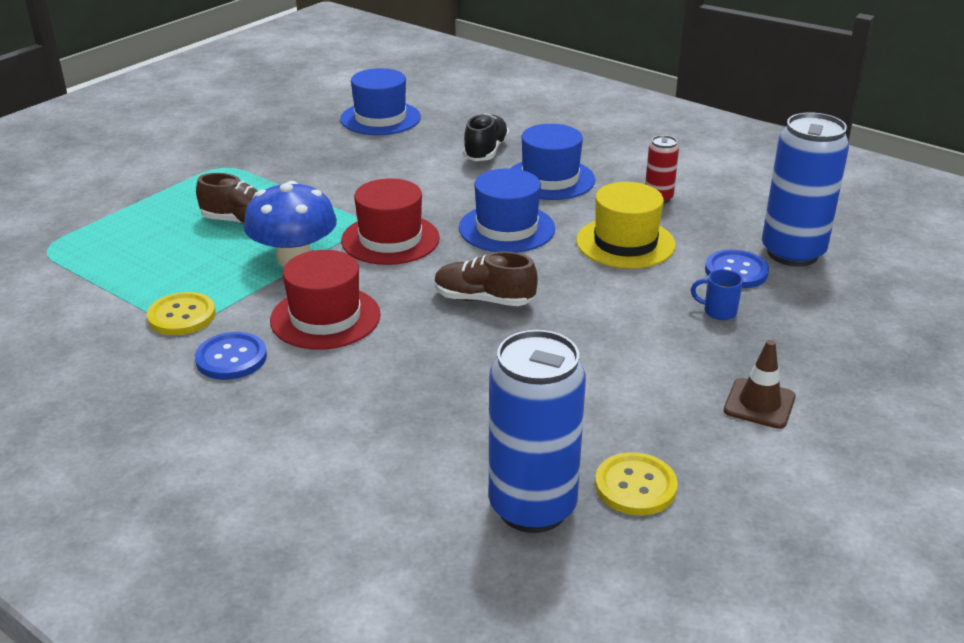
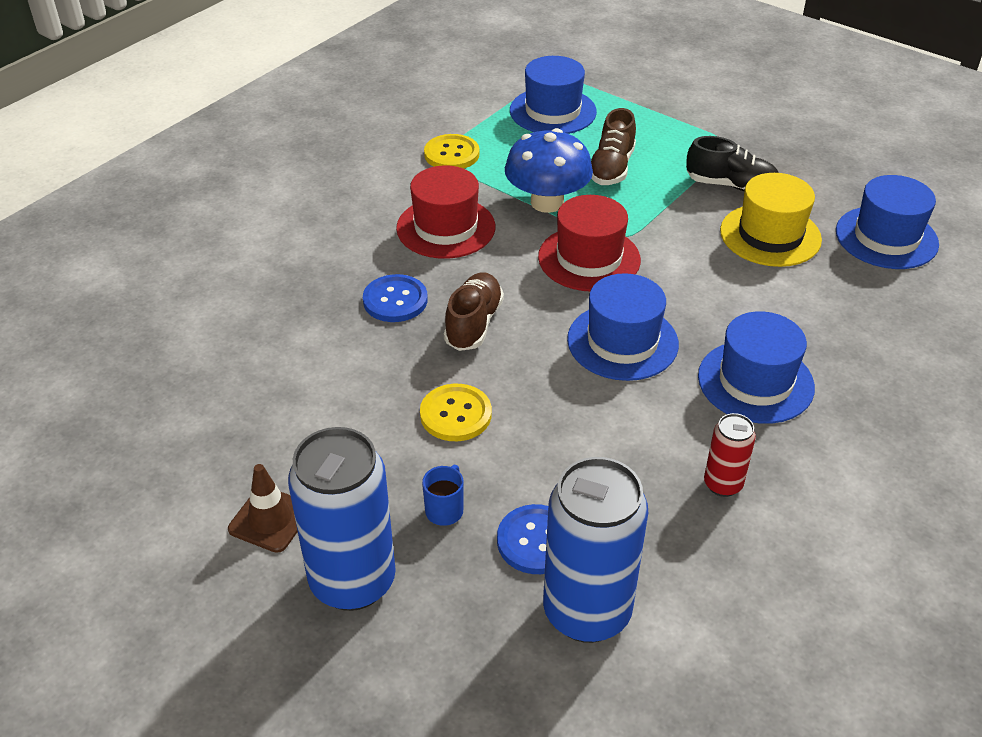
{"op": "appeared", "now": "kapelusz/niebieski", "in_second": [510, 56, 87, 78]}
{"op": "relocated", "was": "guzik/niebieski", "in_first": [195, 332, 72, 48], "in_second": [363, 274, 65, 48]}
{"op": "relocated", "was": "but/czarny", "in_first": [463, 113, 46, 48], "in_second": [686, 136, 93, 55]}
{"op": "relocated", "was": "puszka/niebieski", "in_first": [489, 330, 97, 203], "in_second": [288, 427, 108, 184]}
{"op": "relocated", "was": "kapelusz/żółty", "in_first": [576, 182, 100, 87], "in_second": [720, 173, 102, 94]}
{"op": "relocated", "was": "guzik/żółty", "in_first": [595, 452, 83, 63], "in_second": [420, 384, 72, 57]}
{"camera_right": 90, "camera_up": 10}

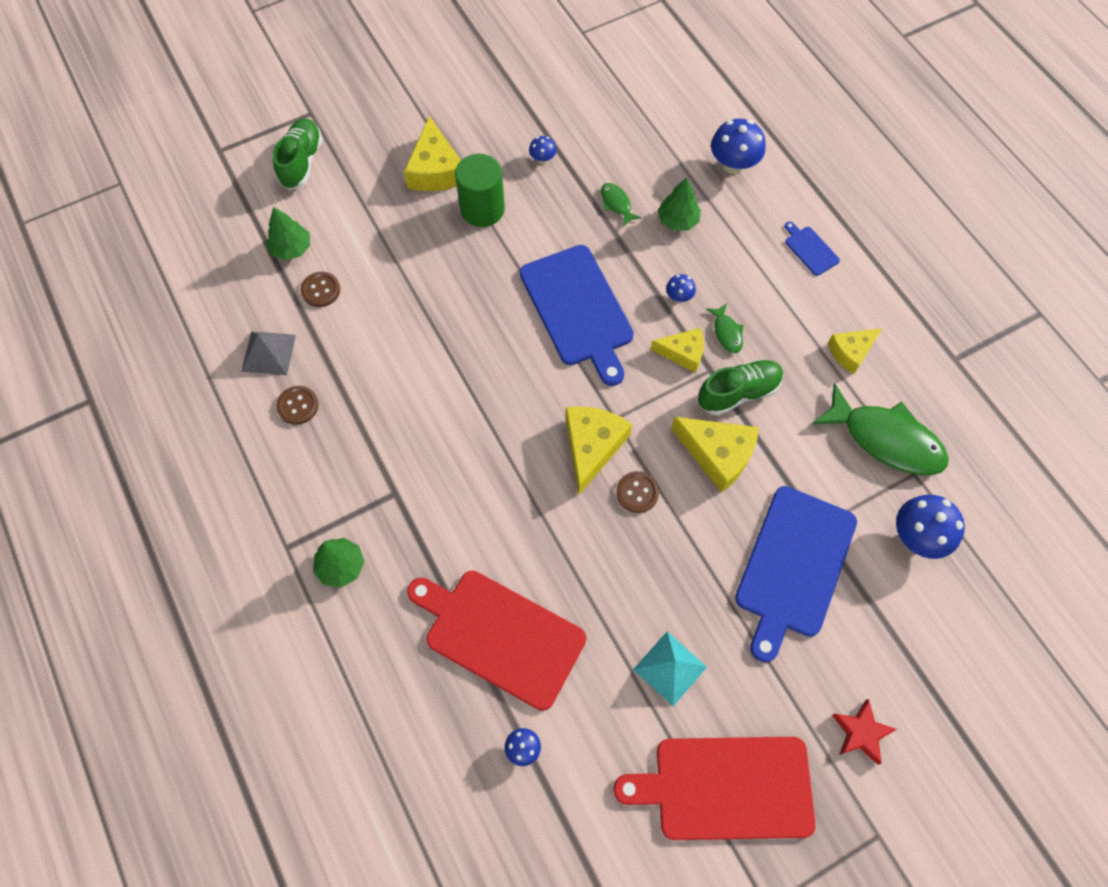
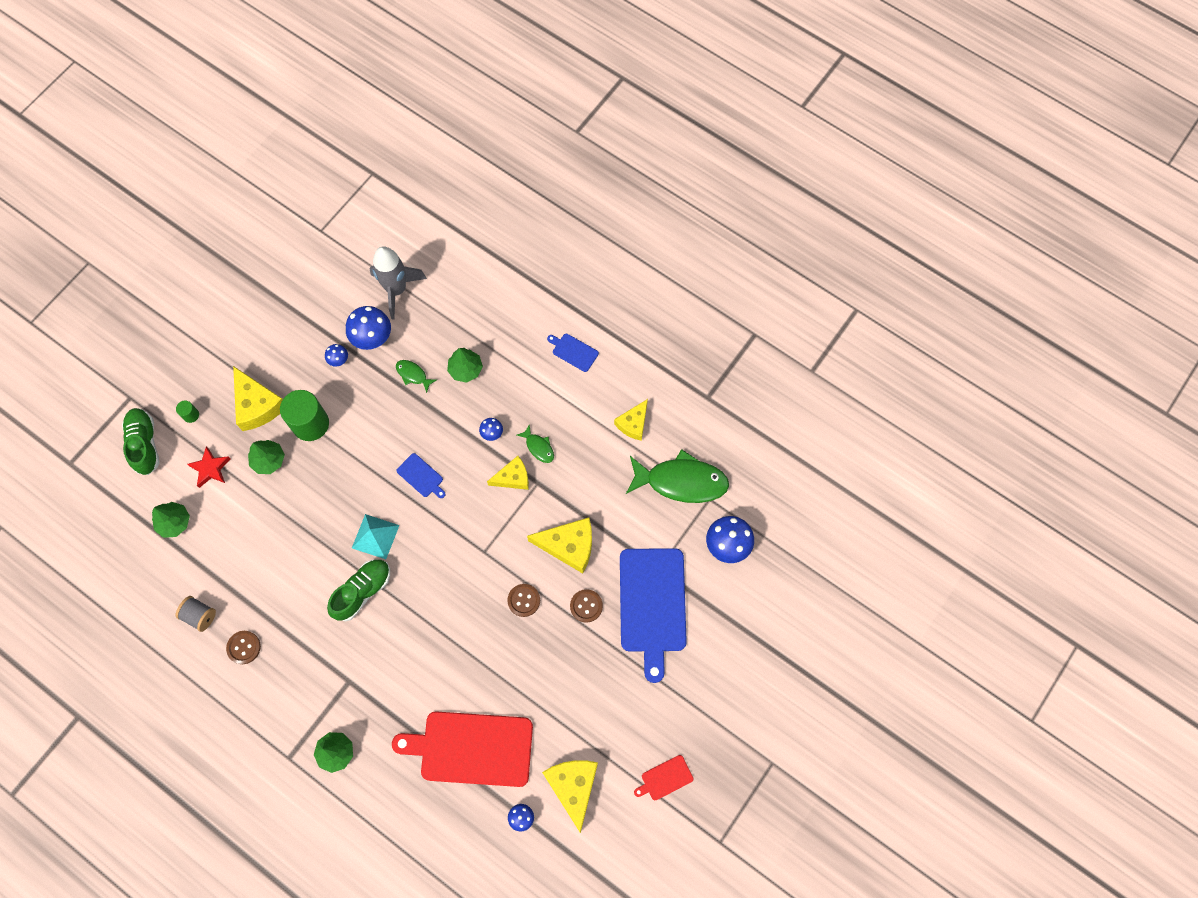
{"op": "appeared", "now": "walec/zielony", "in_second": [176, 401, 23, 22]}
{"op": "appeared", "now": "drzewko/zielony", "in_second": [248, 440, 37, 34]}
{"op": "appeared", "now": "rakieta/szary", "in_second": [369, 246, 58, 73]}
{"op": "relocated", "was": "guzik/brązowy", "in_first": [301, 272, 39, 35], "in_second": [570, 589, 33, 34]}
{"op": "relocated", "was": "ser/żółty", "in_first": [565, 406, 67, 89], "in_second": [542, 760, 56, 73]}
{"op": "relocated", "was": "piramida/turkusowy", "in_first": [633, 631, 74, 75], "in_second": [352, 514, 48, 45]}
{"op": "relocated", "was": "but/zielony", "in_first": [698, 360, 86, 56], "in_second": [327, 560, 63, 61]}
{"op": "relocated", "was": "grzyb/niebieski", "in_first": [711, 119, 54, 55], "in_second": [346, 306, 45, 44]}
{"op": "relocated", "was": "gwiazda/czerwony", "in_first": [832, 699, 65, 66], "in_second": [187, 446, 44, 42]}
{"op": "exchanged", "was": "piramida/szary", "now": "szpulka/szary", "in_first": [241, 331, 55, 44], "in_second": [175, 596, 41, 36]}
{"op": "size", "was": "deska do krojenia/niebieski", "in_first": [520, 245, 114, 141], "in_second": [396, 453, 50, 45], "ratio": 0.43}
{"op": "size", "was": "deska do krojenia/czerwony", "in_first": [613, 737, 203, 103], "in_second": [634, 755, 60, 45], "ratio": 0.43}
{"camera_right": -25, "camera_up": 5}

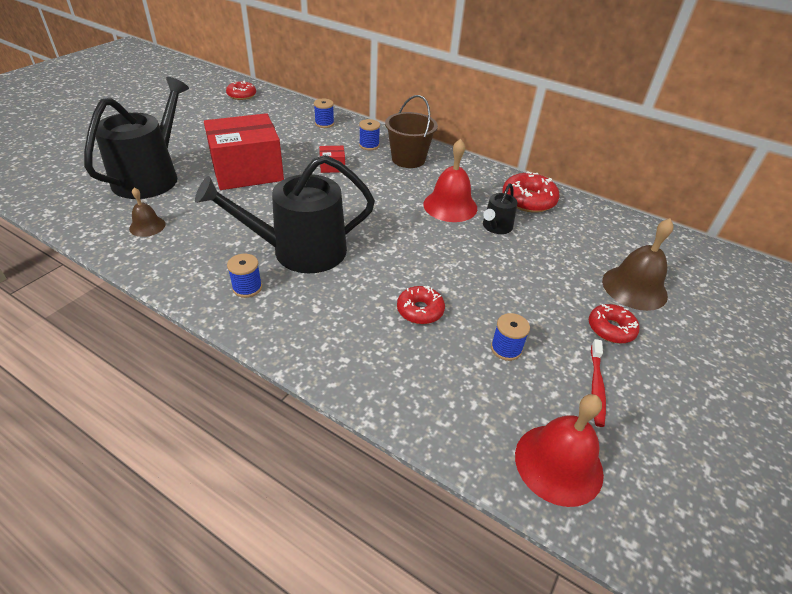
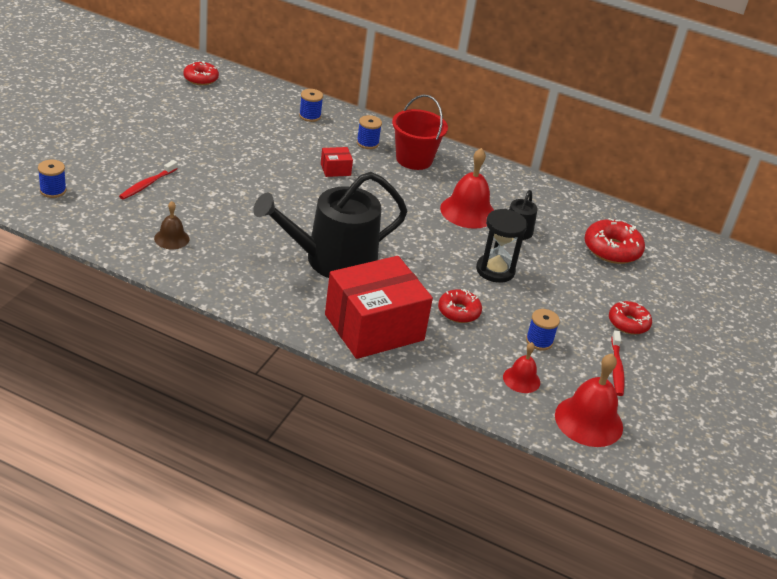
{"op": "missing", "was": "dzwonek/brązowy", "in_first": [602, 218, 72, 93]}
{"op": "appeared", "now": "klepsydra/czarny", "in_second": [476, 209, 51, 74]}
{"op": "appeared", "now": "dzwonek/czerwony", "in_second": [503, 342, 37, 51]}
{"op": "relocated", "was": "pudełko/czerwony", "in_first": [204, 113, 80, 77], "in_second": [325, 256, 108, 103]}
{"op": "relocated", "was": "szpulka/niebieski", "in_first": [227, 254, 35, 44], "in_second": [38, 160, 28, 38]}
{"op": "relocated", "was": "donut/czerwony", "in_first": [502, 171, 58, 42], "in_second": [584, 218, 61, 46]}
{"op": "exchanged", "was": "konewka/czarny", "now": "szczoteczka do zębów/czerwony", "in_first": [84, 77, 105, 122], "in_second": [119, 160, 59, 40]}
{"op": "colour", "was": "wiadro/brązowy", "now": "wiadro/czerwony", "in_first": [385, 95, 53, 73], "in_second": [392, 94, 56, 76]}
{"camera_right": -10, "camera_up": -5}

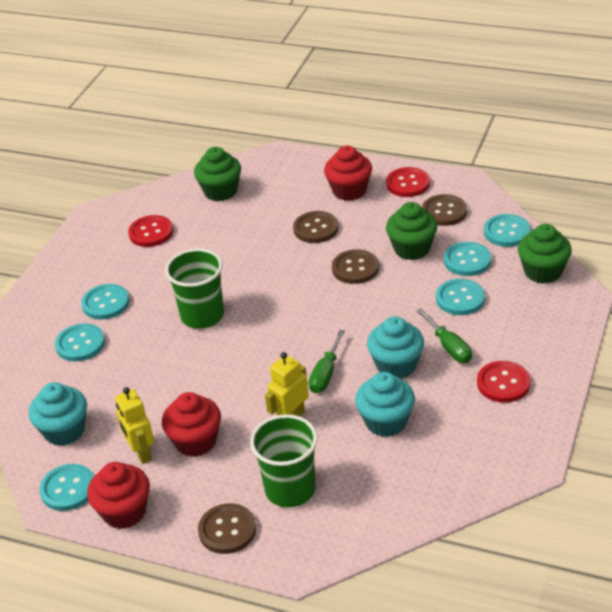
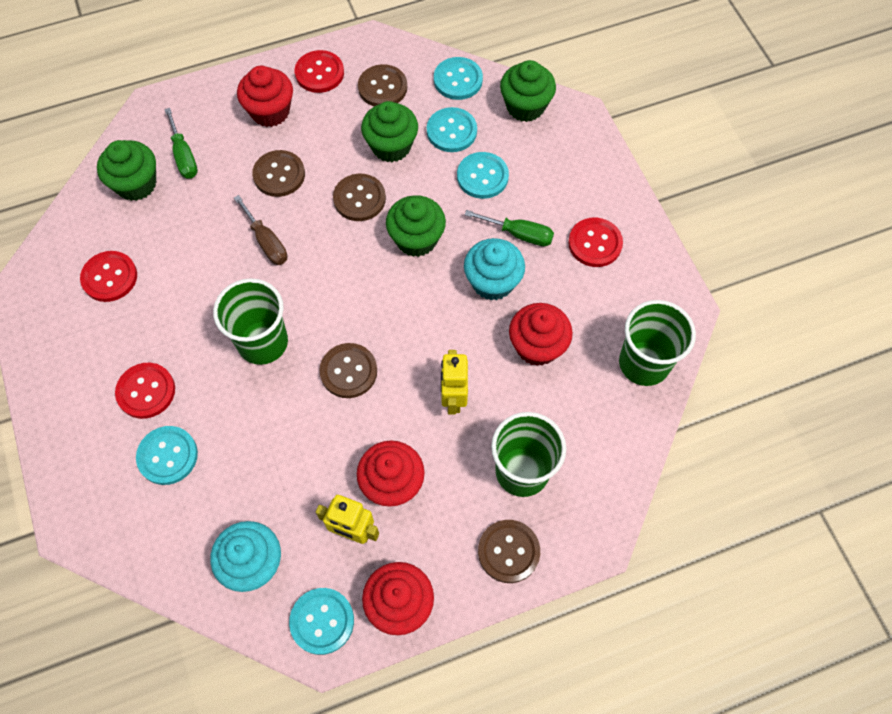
{"op": "appeared", "now": "śrubokręt/brązowy", "in_second": [234, 195, 53, 70]}
{"op": "appeared", "now": "guzik/brązowy", "in_second": [320, 343, 57, 55]}
{"op": "appeared", "now": "muffinka/zielony", "in_second": [386, 195, 60, 62]}
{"op": "appeared", "now": "szklanka/zielony", "in_second": [619, 300, 77, 86]}
{"op": "relocated", "was": "śrubokręt/zielony", "in_first": [309, 330, 36, 64], "in_second": [164, 108, 34, 71]}
{"op": "colour", "was": "guzik/turkusowy", "now": "guzik/czerwony", "in_first": [81, 284, 49, 36], "in_second": [115, 363, 60, 56]}
{"op": "colour", "was": "muffinka/turkusowy", "now": "muffinka/czerwony", "in_first": [355, 372, 60, 65], "in_second": [509, 303, 64, 63]}
{"camera_right": -45, "camera_up": 25}

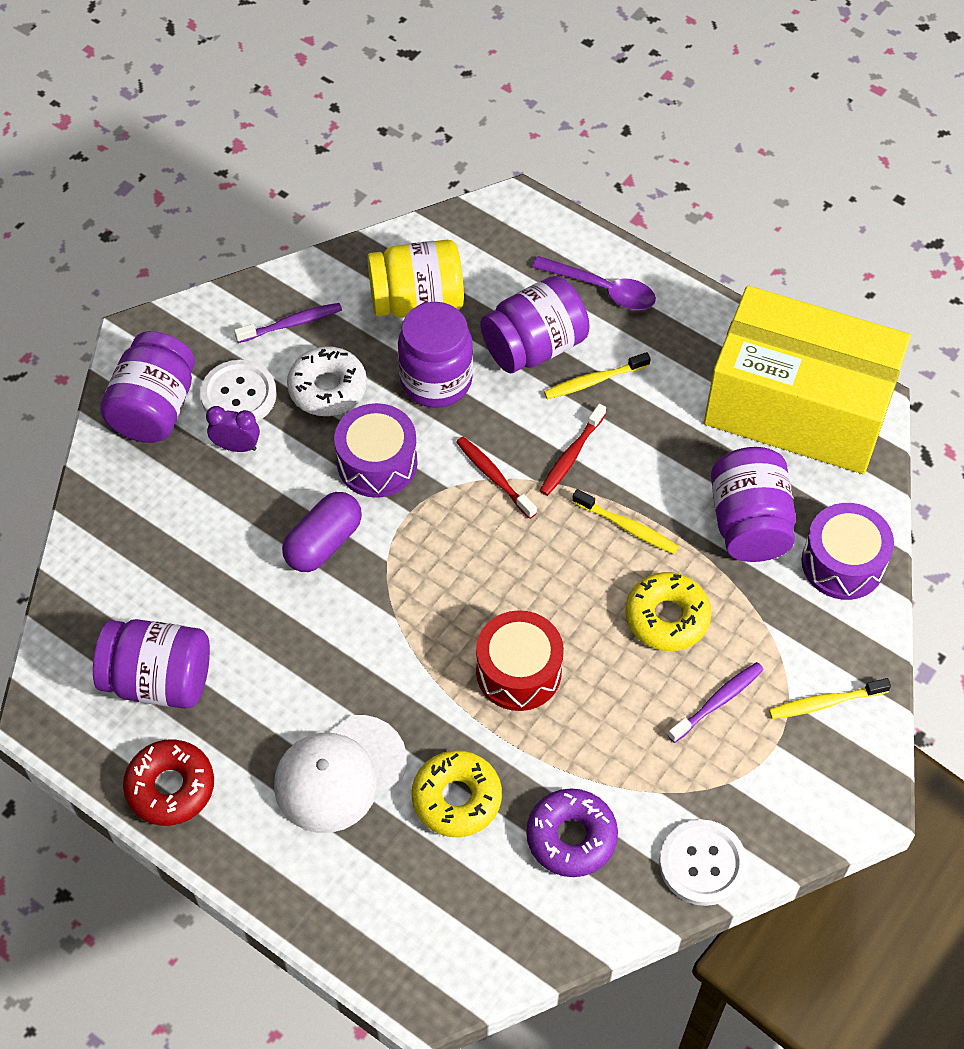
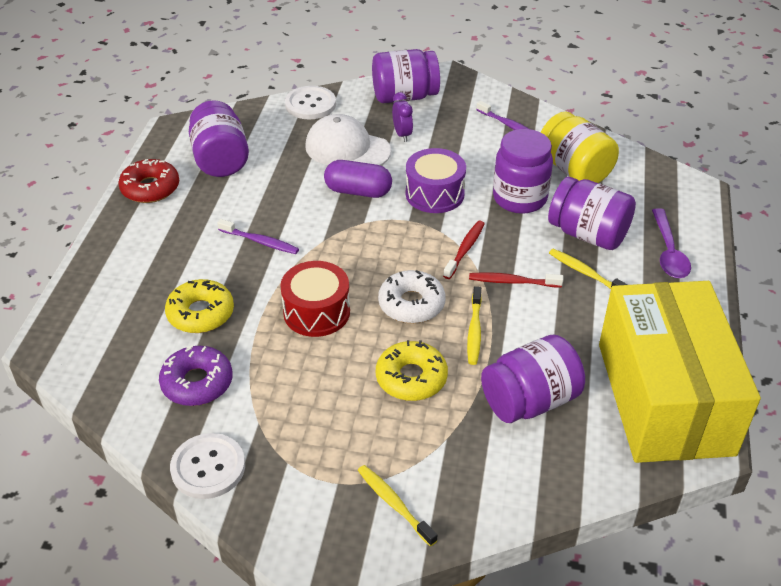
{"op": "missing", "was": "bęben/fioletowy", "in_first": [802, 503, 92, 97]}
{"op": "relocated", "was": "guzik/biały", "in_first": [200, 360, 77, 62], "in_second": [285, 86, 51, 33]}
{"op": "relocated", "was": "czapka/biały", "in_first": [274, 715, 133, 118], "in_second": [305, 114, 86, 52]}
{"op": "relocated", "was": "donut/biały", "in_first": [287, 346, 80, 70], "in_second": [378, 270, 68, 53]}
{"op": "relocated", "was": "szczoteczka do zębów/fioletowy", "in_first": [668, 662, 96, 81], "in_second": [217, 219, 82, 35]}
{"camera_right": 65, "camera_up": -15}

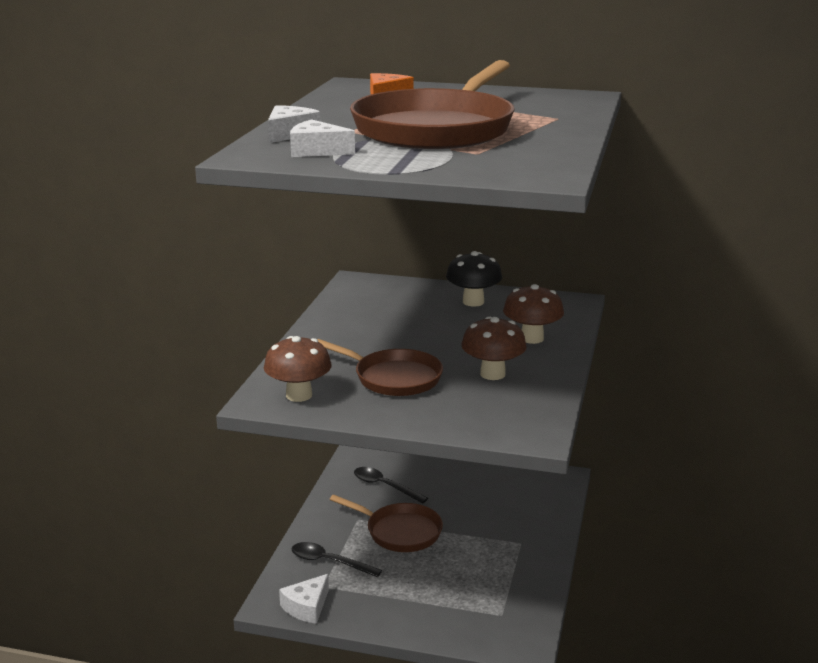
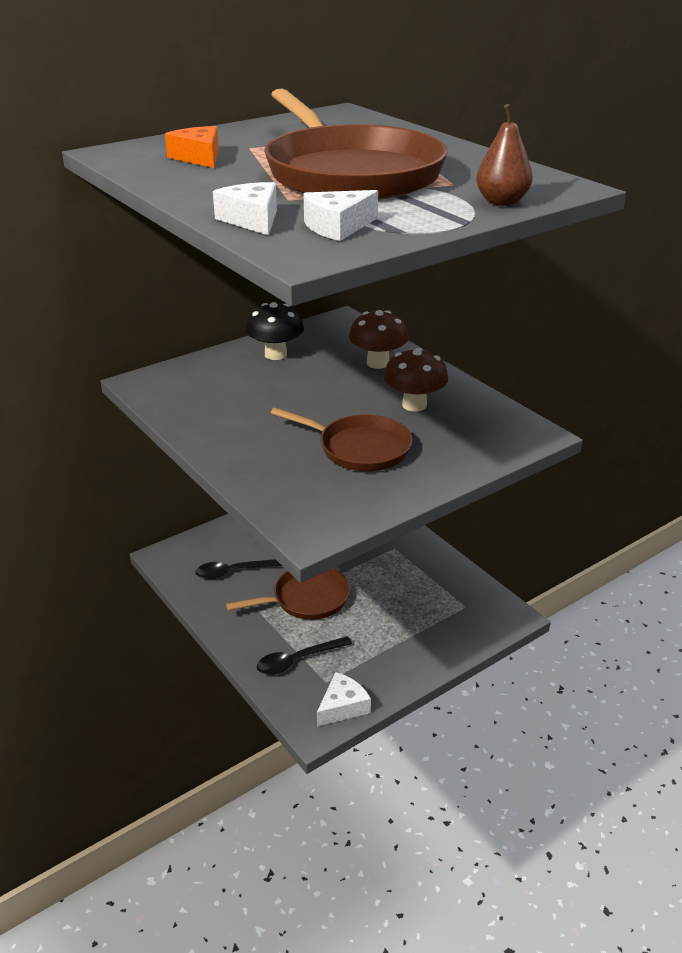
{"op": "missing", "was": "grzyb/brązowy", "in_first": [264, 336, 68, 66]}
{"op": "appeared", "now": "gruszka/brązowy", "in_second": [476, 104, 57, 102]}
{"op": "spun", "was": "ser/biały", "in_first": [279, 574, 50, 50], "in_second": [317, 672, 54, 55], "clockwise": -120}
{"op": "spun", "was": "patelnia/brązowy", "in_first": [317, 339, 126, 57], "in_second": [271, 407, 142, 64], "clockwise": 45}
{"camera_right": -50, "camera_up": 10}

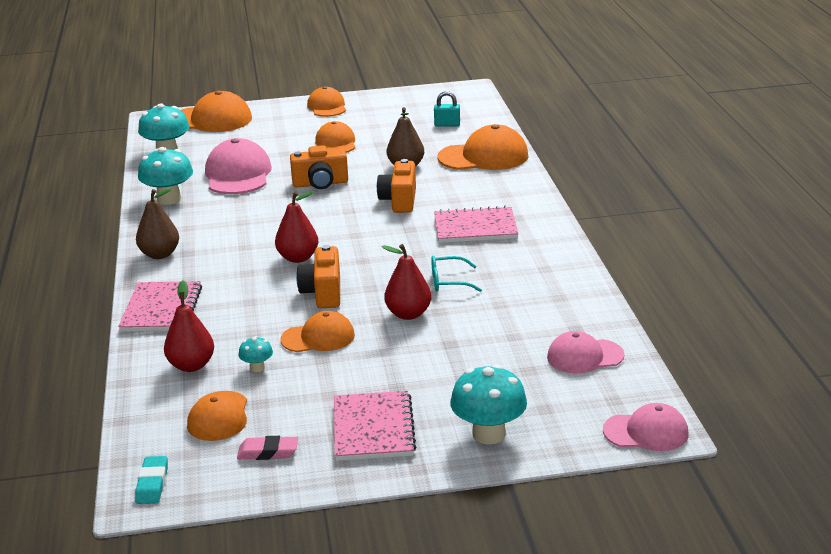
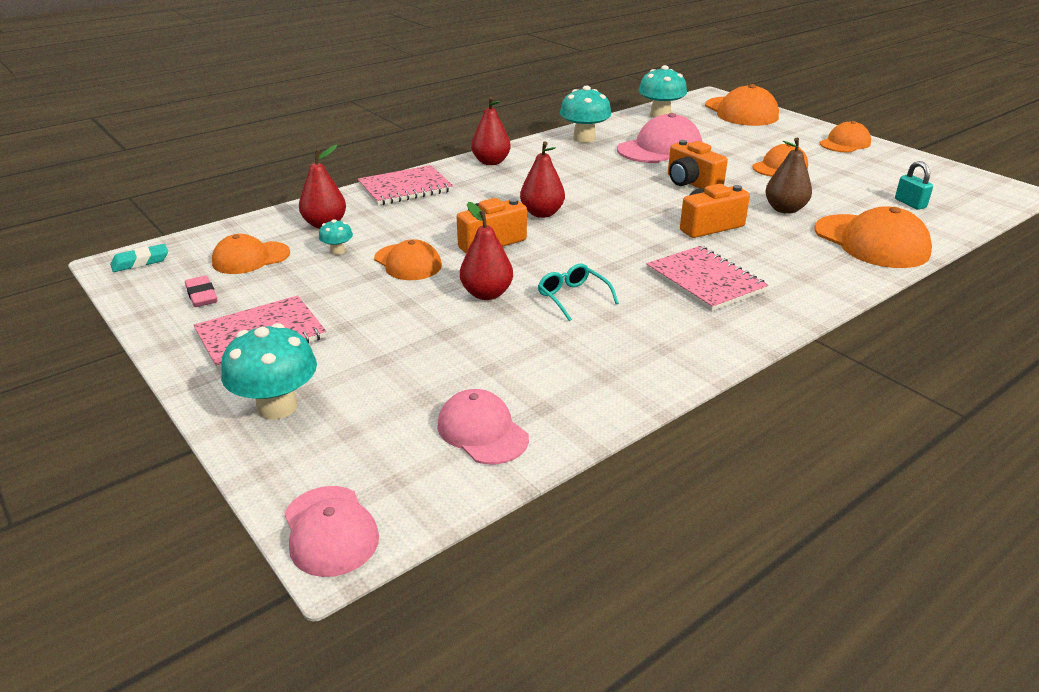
{"op": "colour", "was": "gruszka/brązowy", "now": "gruszka/czerwony", "in_first": [136, 188, 43, 71], "in_second": [471, 97, 40, 68]}
{"camera_right": 60, "camera_up": 5}

